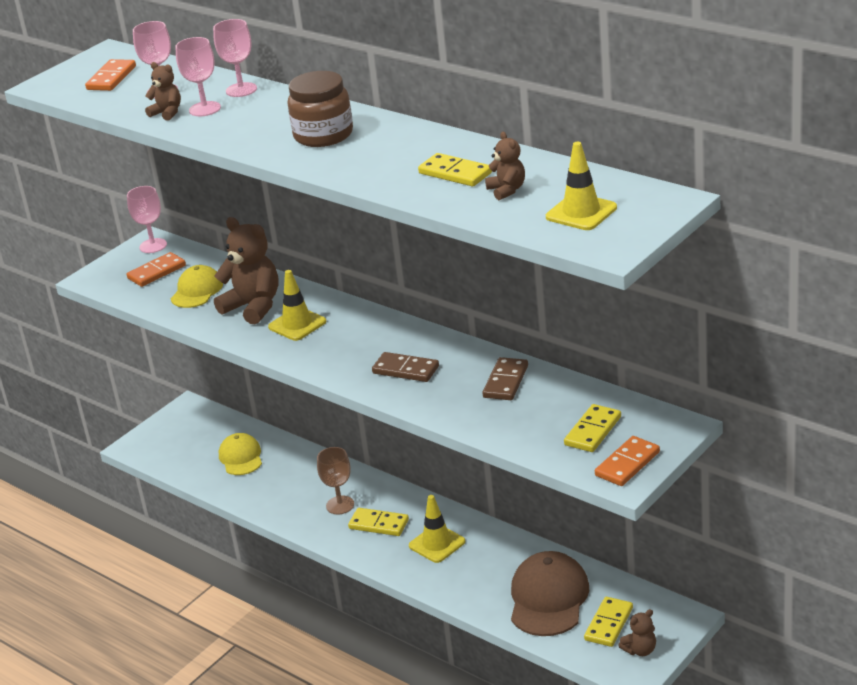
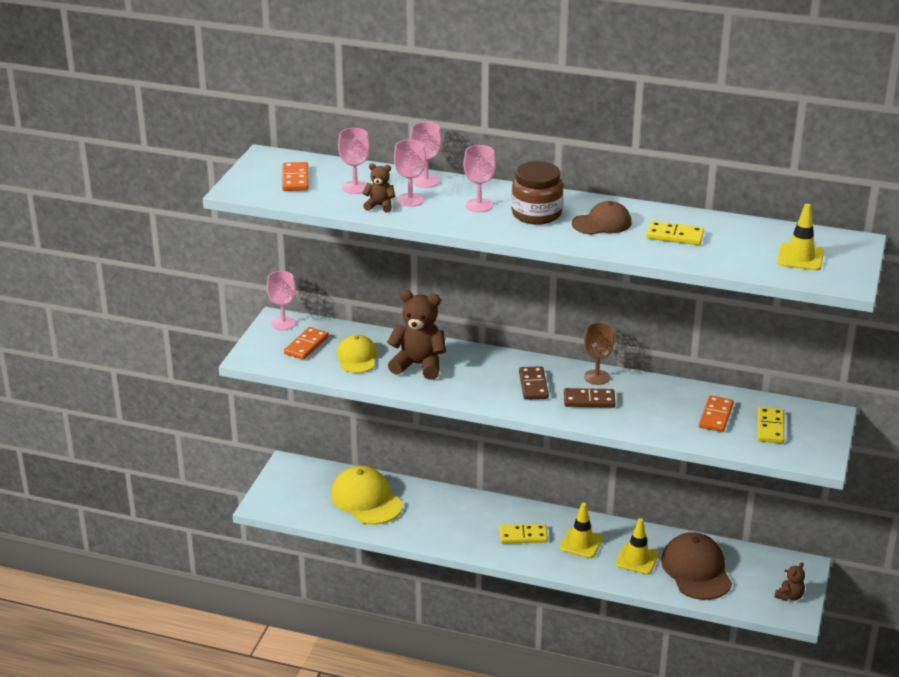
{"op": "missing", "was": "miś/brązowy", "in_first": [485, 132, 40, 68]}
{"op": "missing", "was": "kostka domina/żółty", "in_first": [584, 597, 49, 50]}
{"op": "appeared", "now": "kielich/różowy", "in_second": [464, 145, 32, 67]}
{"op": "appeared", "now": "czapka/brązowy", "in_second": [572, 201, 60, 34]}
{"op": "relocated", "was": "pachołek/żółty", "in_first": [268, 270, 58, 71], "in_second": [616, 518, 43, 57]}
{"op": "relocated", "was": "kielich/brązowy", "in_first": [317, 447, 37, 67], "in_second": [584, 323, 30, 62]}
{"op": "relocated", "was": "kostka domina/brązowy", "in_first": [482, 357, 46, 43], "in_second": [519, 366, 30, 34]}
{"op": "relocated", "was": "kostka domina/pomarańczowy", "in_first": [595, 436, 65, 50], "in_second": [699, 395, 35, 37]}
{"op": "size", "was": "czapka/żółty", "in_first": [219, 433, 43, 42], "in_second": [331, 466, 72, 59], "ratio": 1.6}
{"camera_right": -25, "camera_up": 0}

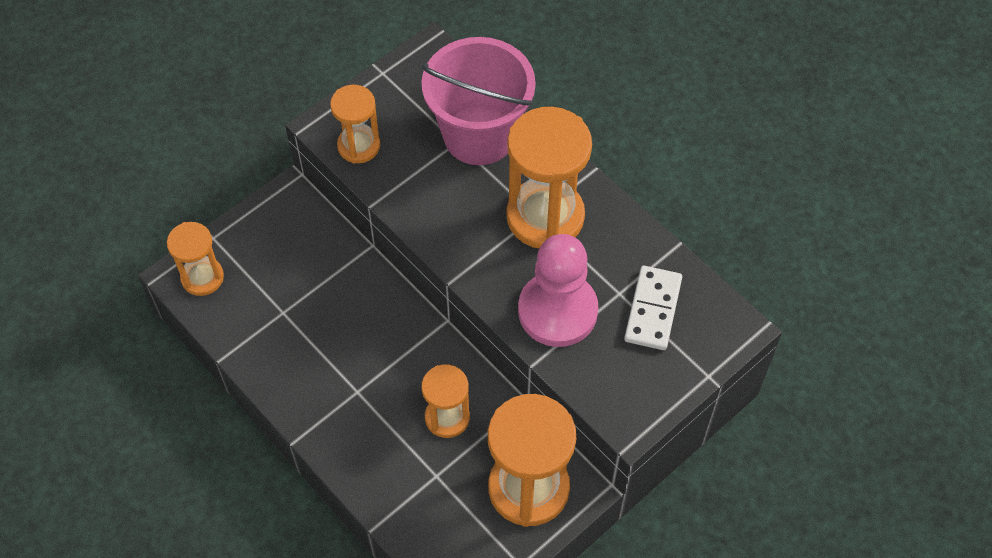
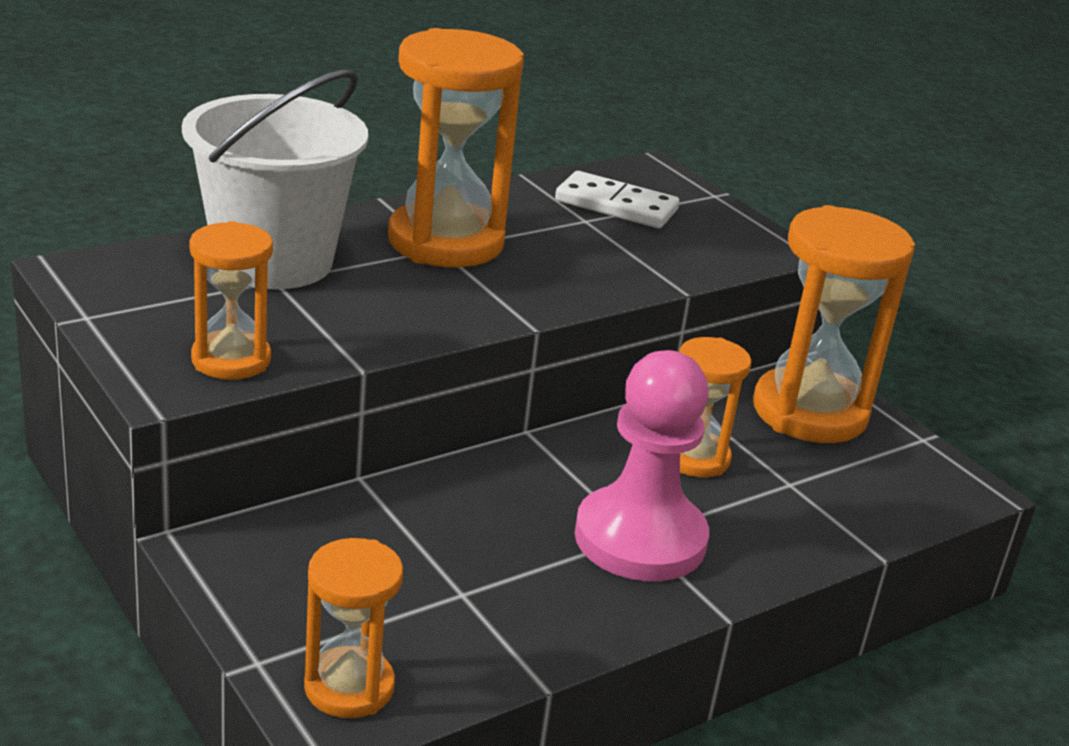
{"op": "relocated", "was": "pionek/różowy", "in_first": [518, 234, 80, 113], "in_second": [575, 350, 134, 231]}
{"op": "colour", "was": "wiadro/różowy", "now": "wiadro/biały", "in_first": [422, 37, 114, 128], "in_second": [182, 70, 186, 219]}
{"camera_right": -85, "camera_up": -30}

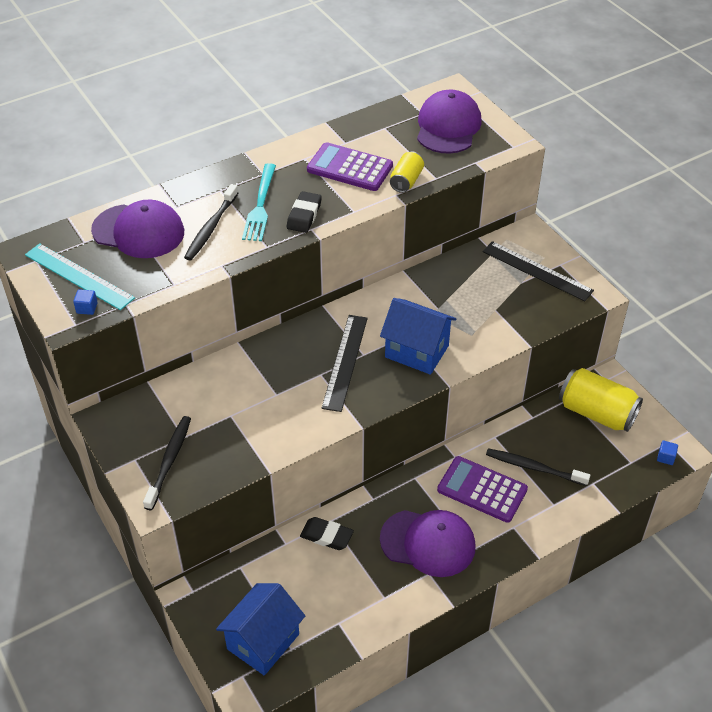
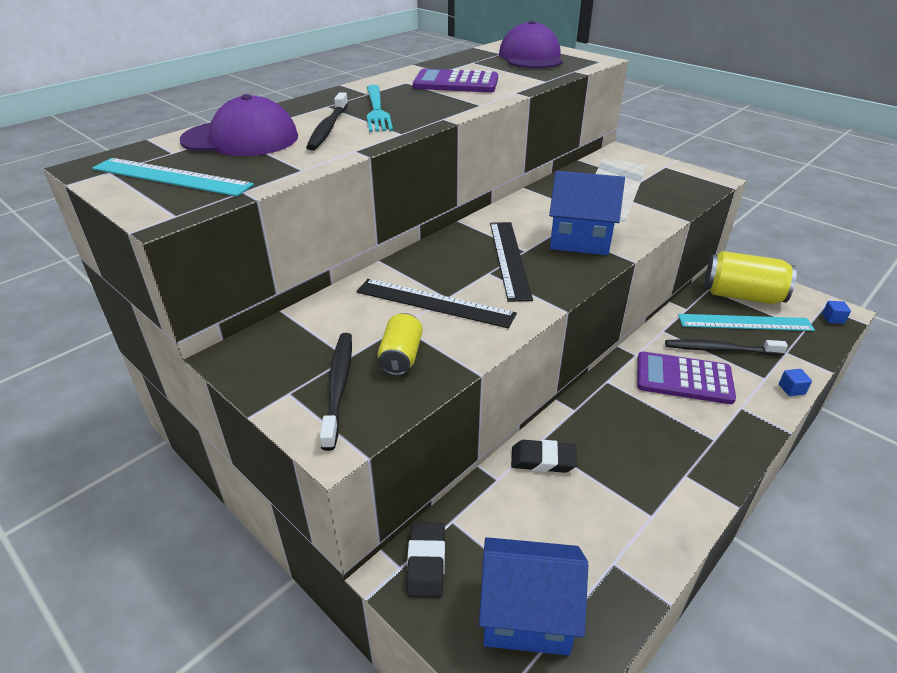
{"op": "missing", "was": "czapka/fioletowy", "in_first": [380, 510, 96, 67]}
{"op": "appeared", "now": "linijka/turkusowy", "in_second": [678, 314, 137, 17]}
{"op": "relocated", "was": "sześcian/niebieski", "in_first": [73, 289, 25, 26], "in_second": [779, 369, 33, 27]}
{"op": "relocated", "was": "gumka do mazania/czarny", "in_first": [287, 191, 35, 42], "in_second": [406, 522, 39, 76]}
{"op": "relocated", "was": "puszka/żółty", "in_first": [390, 151, 34, 42], "in_second": [377, 313, 46, 63]}
{"op": "relocated", "was": "linijka/czarny", "in_first": [483, 241, 111, 61], "in_second": [356, 279, 161, 50]}
{"op": "spun", "was": "domek/niebieski", "in_first": [216, 583, 89, 93], "in_second": [479, 537, 109, 119], "clockwise": 75}
{"camera_right": -15, "camera_up": -10}

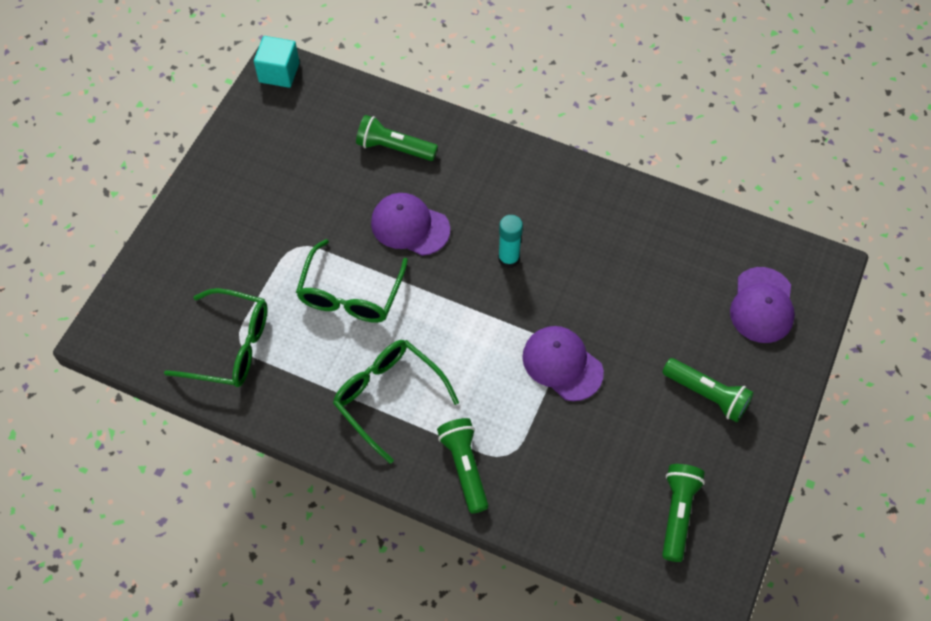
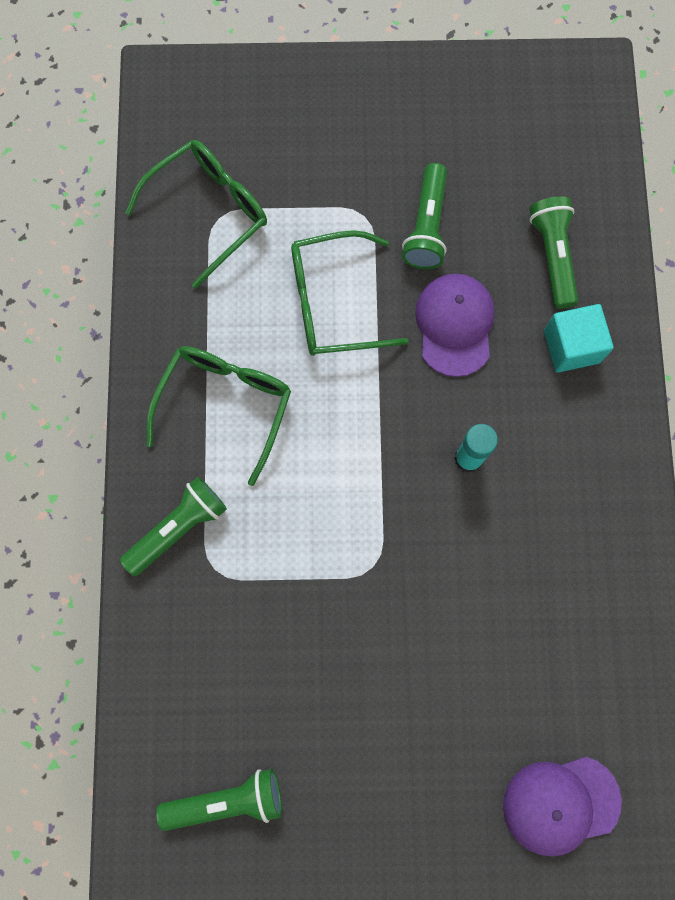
{"op": "missing", "was": "czapka/fioletowy", "in_first": [522, 326, 82, 75]}
{"op": "relocated", "was": "sześcian/turkusowy", "in_first": [254, 36, 46, 52], "in_second": [544, 304, 70, 69]}
{"op": "relocated", "was": "latarka/zielony", "in_first": [662, 358, 92, 64], "in_second": [402, 163, 45, 106]}
{"op": "spun", "was": "okulary/zielony", "in_first": [164, 288, 104, 99], "in_second": [125, 140, 142, 149], "clockwise": -120}
{"camera_right": 65, "camera_up": 15}

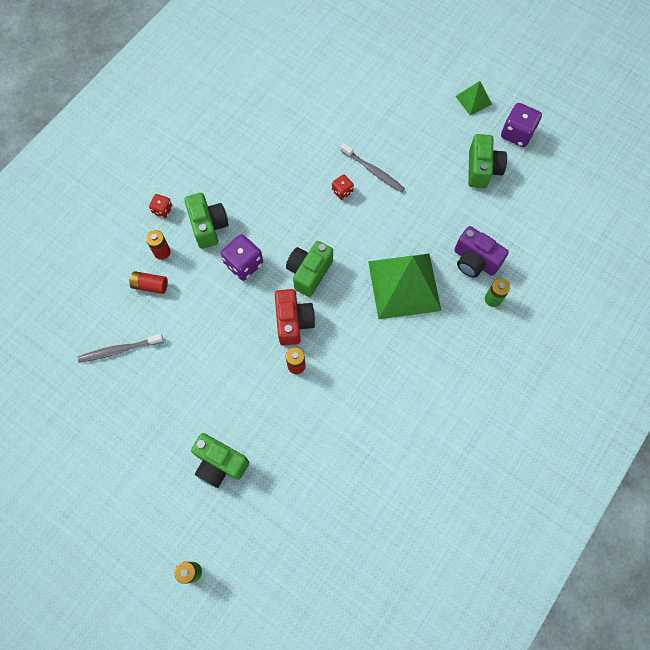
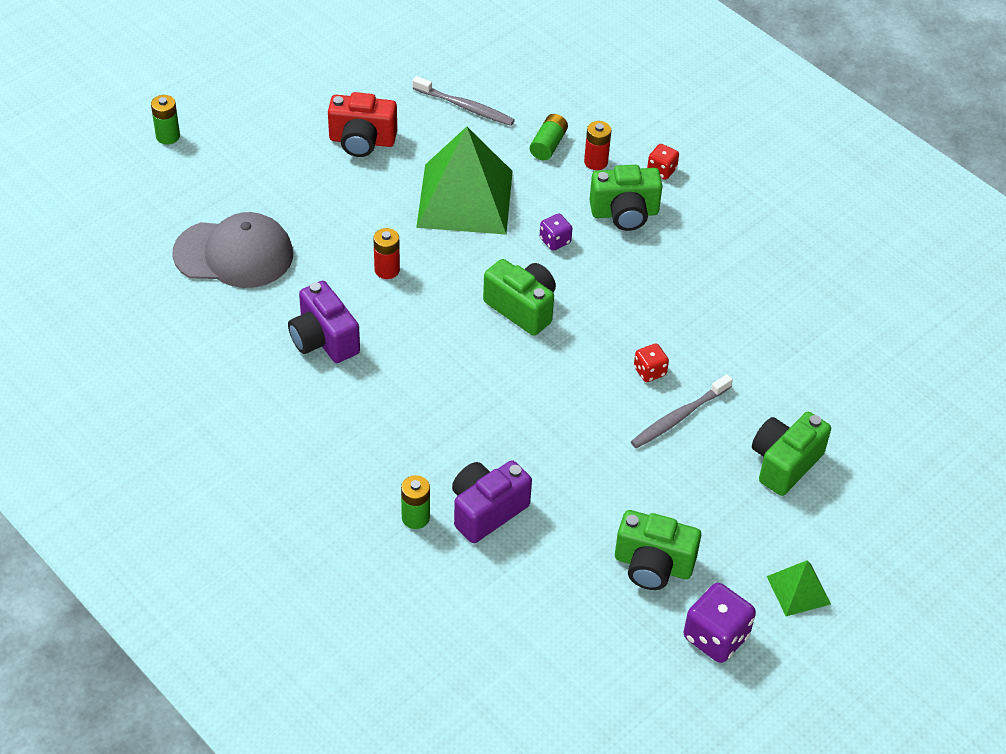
{"op": "appeared", "now": "czapka/szary", "in_second": [172, 212, 121, 76]}
{"op": "appeared", "now": "aparat fotograficzny/fioletowy", "in_second": [288, 281, 72, 82]}
{"op": "relocated", "was": "aparat fotograficzny/zielony", "in_first": [191, 433, 58, 55], "in_second": [752, 412, 79, 84]}
{"op": "relocated", "was": "aparat fotograficzny/czerwony", "in_first": [275, 289, 40, 57], "in_second": [328, 92, 69, 65]}
{"op": "relocated", "was": "piramida/zielony", "in_first": [368, 254, 73, 65], "in_second": [416, 127, 97, 107]}
{"op": "colour", "was": "bateria/czerwony", "now": "bateria/zielony", "in_first": [129, 271, 39, 23], "in_second": [530, 114, 38, 46]}
{"op": "spun", "was": "szczoteczka do zębów/szary", "in_first": [78, 334, 86, 29], "in_second": [413, 76, 102, 50], "clockwise": 120}
{"op": "size", "was": "kostka do gry/fioletowy", "in_first": [221, 234, 42, 47], "in_second": [540, 213, 32, 38], "ratio": 0.57}
{"camera_right": 100, "camera_up": -20}

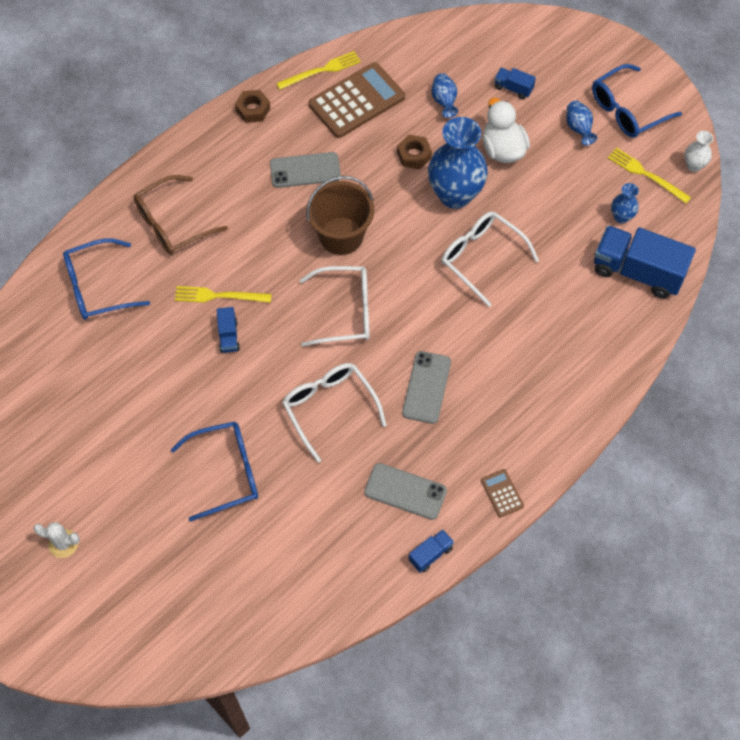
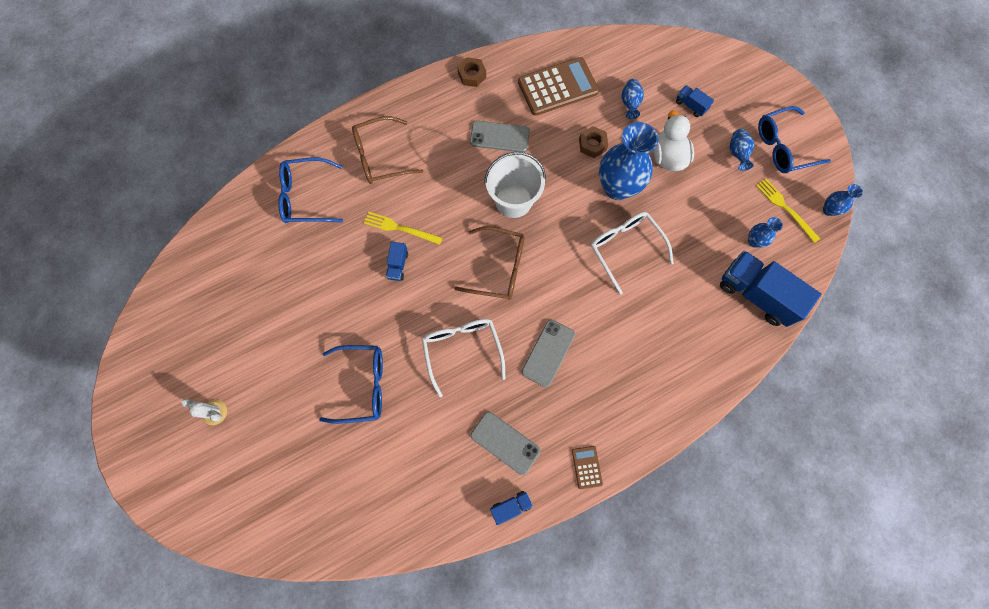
{"op": "missing", "was": "widelec/żółty", "in_first": [276, 51, 85, 39]}
{"op": "colour", "was": "okulary/biały", "now": "okulary/brązowy", "in_first": [300, 266, 69, 81], "in_second": [454, 226, 71, 73]}
{"op": "colour", "was": "wiadro/brązowy", "now": "wiadro/biały", "in_first": [306, 176, 68, 79], "in_second": [484, 152, 62, 66]}
{"op": "colour", "was": "wazon/biały", "now": "wazon/niebieski", "in_first": [684, 131, 29, 41], "in_second": [823, 184, 40, 32]}
{"camera_right": 15, "camera_up": 10}

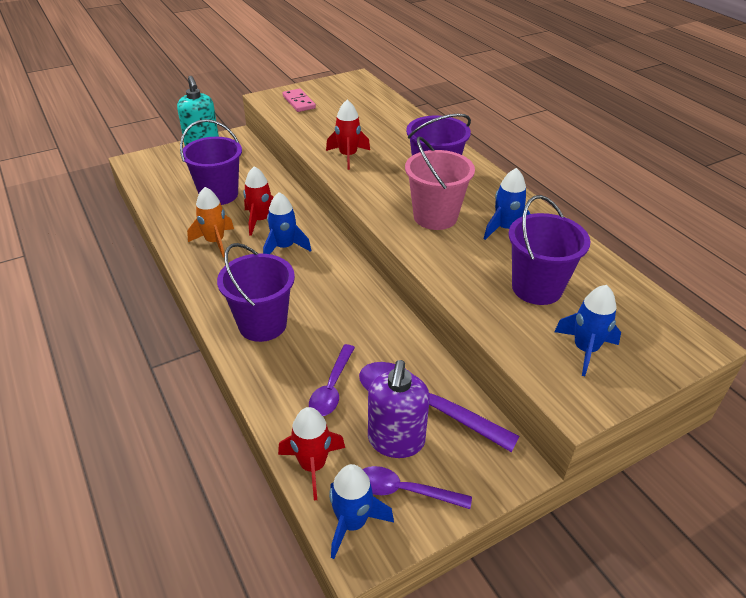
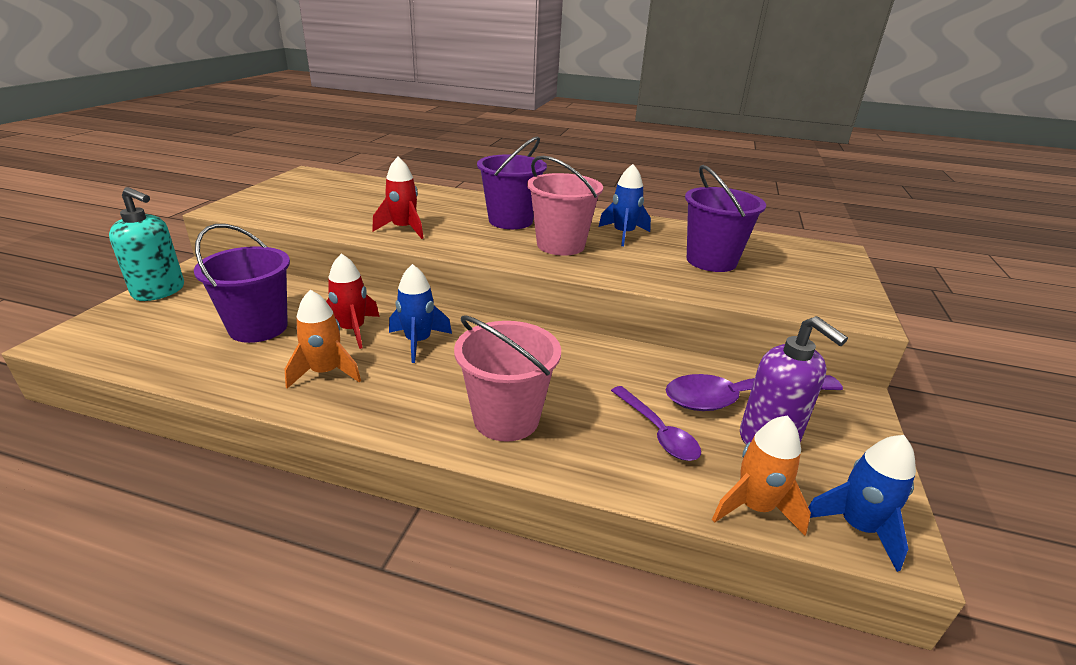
{"op": "missing", "was": "kostka domina/różowy", "in_first": [283, 89, 33, 23]}
{"op": "missing", "was": "łyżka/fioletowy", "in_first": [362, 466, 110, 43]}
{"op": "missing", "was": "rakieta/niebieski", "in_first": [554, 285, 67, 91]}
{"op": "colour", "was": "wiadro/fioletowy", "now": "wiadro/różowy", "in_first": [217, 243, 78, 99], "in_second": [454, 316, 107, 126]}
{"op": "colour", "was": "rakieta/czerwony", "now": "rakieta/pomarańczowy", "in_first": [278, 407, 67, 94], "in_second": [712, 415, 99, 121]}
{"camera_right": -45, "camera_up": -10}

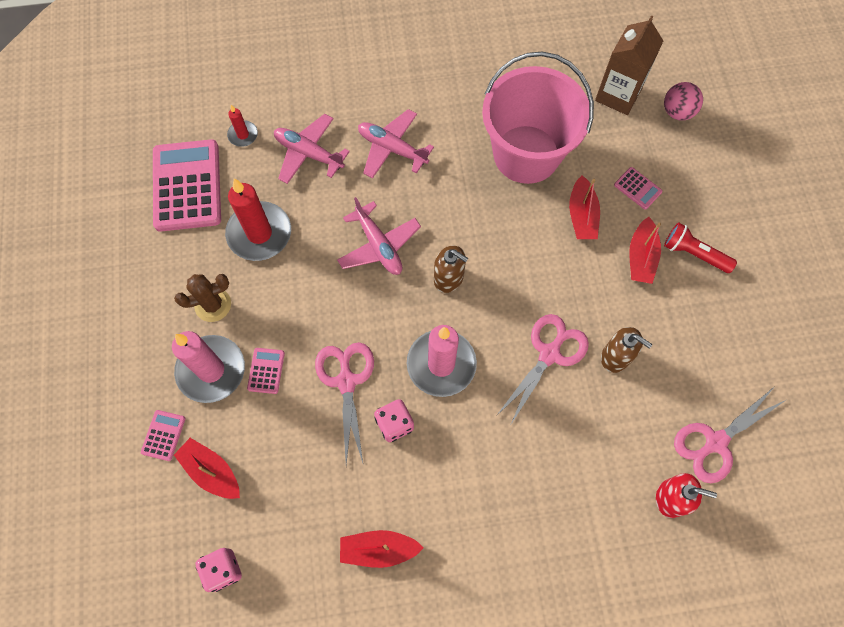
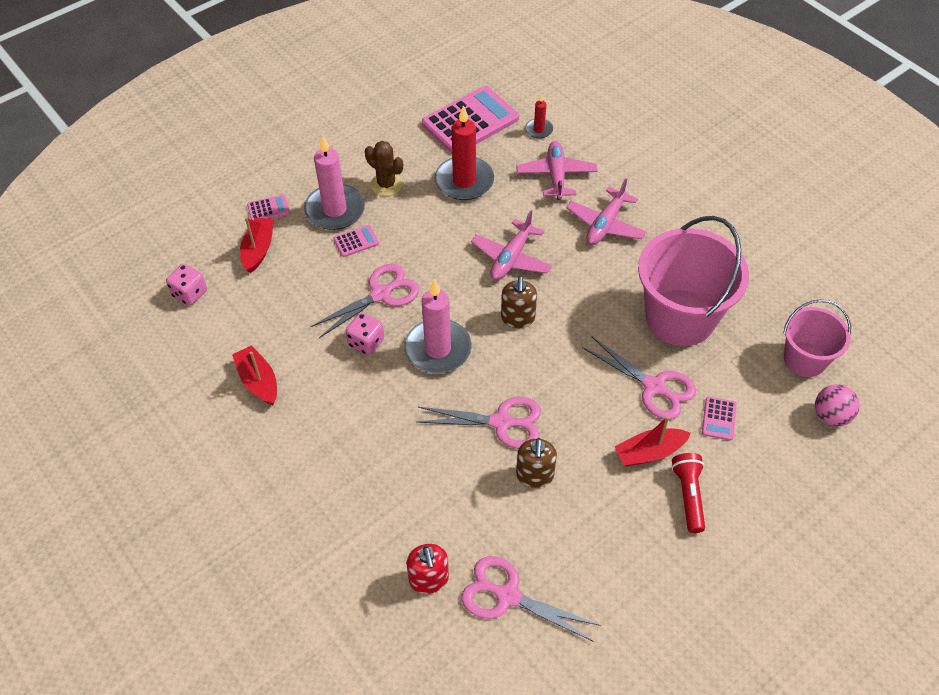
{"op": "exchanged", "was": "łódka/czerwony", "now": "nożyczki/różowy", "in_first": [569, 175, 31, 64], "in_second": [582, 336, 114, 84]}
{"op": "exchanged", "was": "karton mleka/brązowy", "now": "wiadro/różowy", "in_first": [595, 15, 68, 100], "in_second": [783, 299, 68, 78]}
{"op": "spun", "was": "samolot/różowy", "in_first": [358, 109, 76, 69], "in_second": [566, 178, 80, 67], "clockwise": -150}
{"camera_right": 60, "camera_up": -15}

